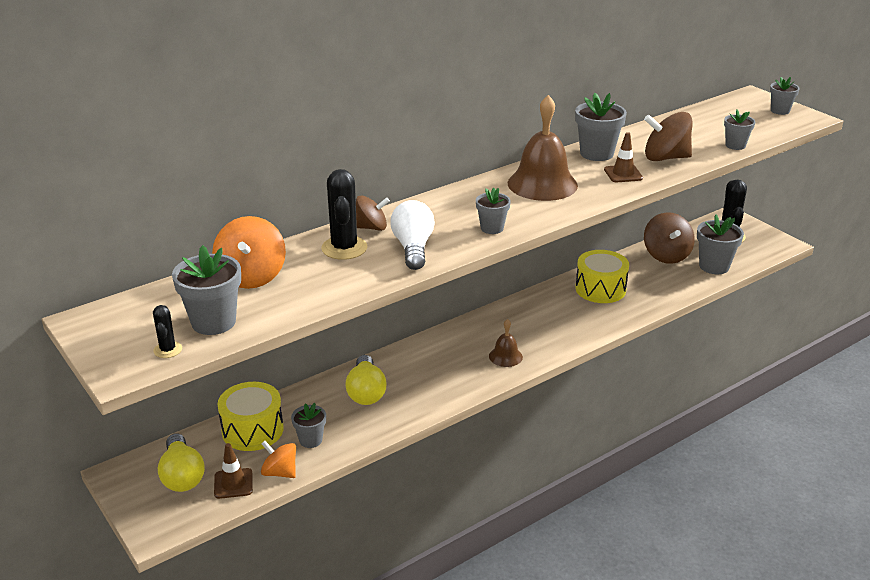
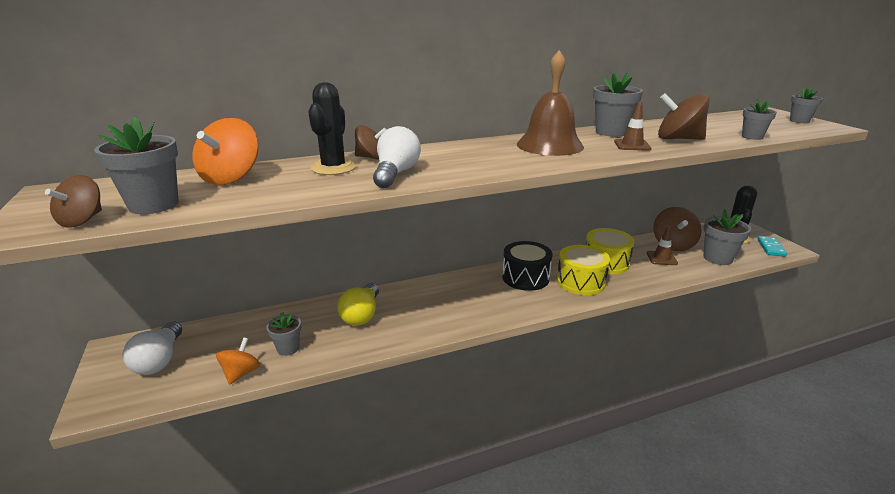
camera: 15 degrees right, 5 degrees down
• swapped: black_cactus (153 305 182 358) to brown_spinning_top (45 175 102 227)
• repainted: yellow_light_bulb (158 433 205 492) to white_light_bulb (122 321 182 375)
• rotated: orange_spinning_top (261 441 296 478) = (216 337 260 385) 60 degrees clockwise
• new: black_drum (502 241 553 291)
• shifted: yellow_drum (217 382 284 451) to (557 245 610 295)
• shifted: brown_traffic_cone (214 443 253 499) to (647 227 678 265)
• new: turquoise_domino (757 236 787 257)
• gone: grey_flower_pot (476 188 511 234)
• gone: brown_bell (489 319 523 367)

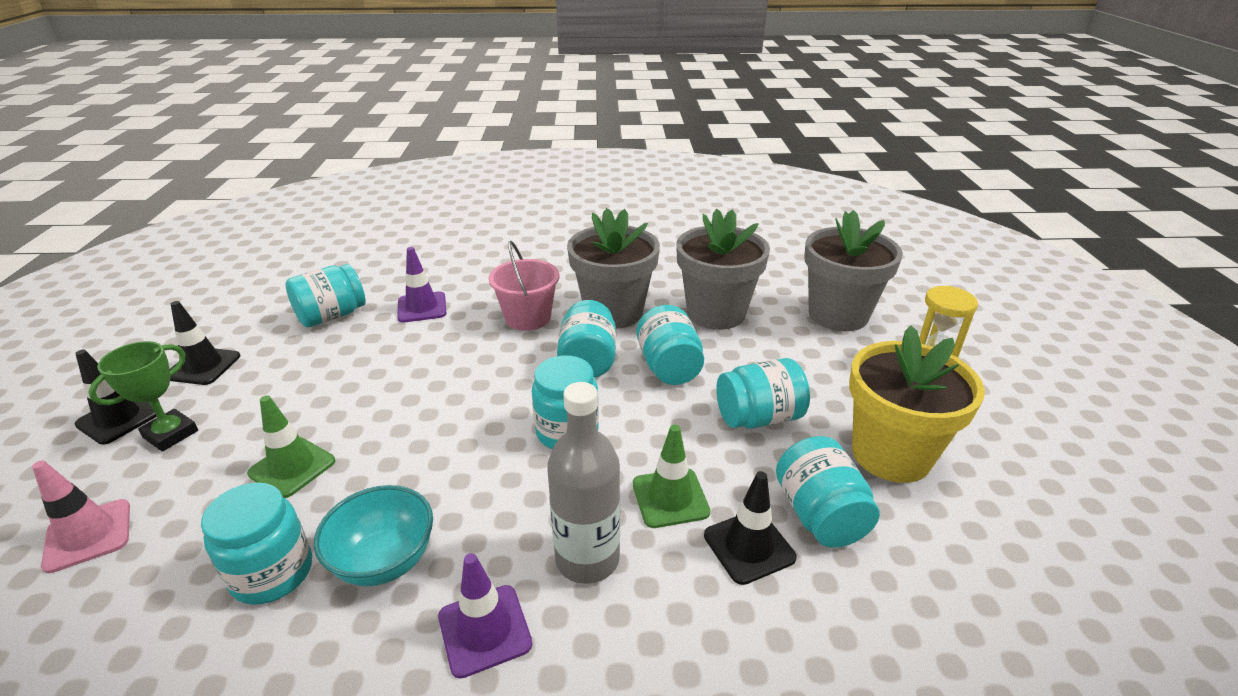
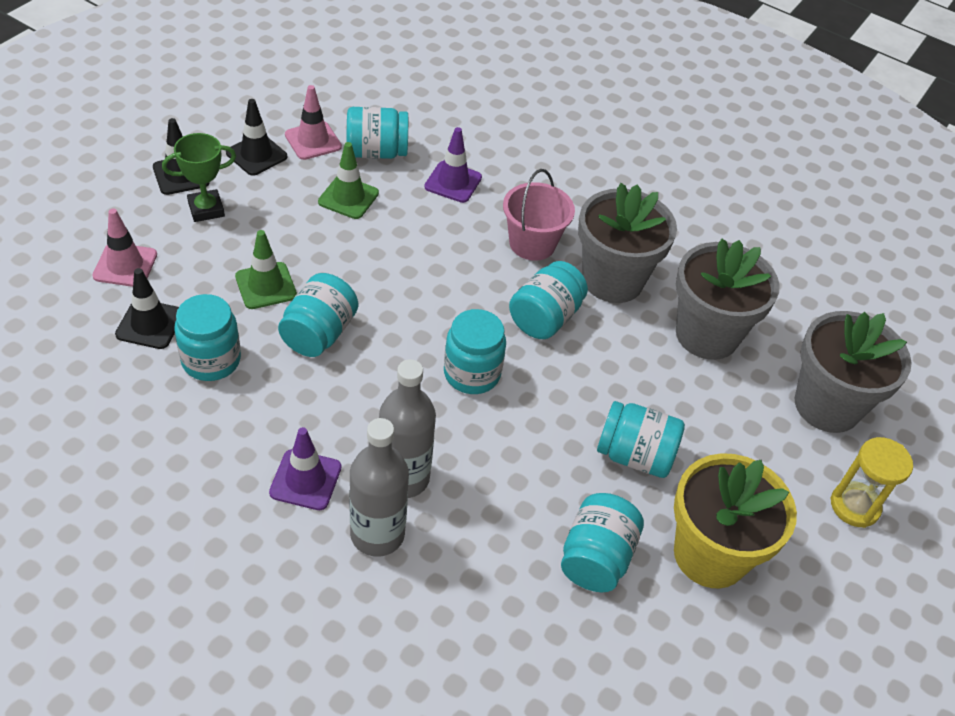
camera: 30 degrees right, 15 degrees up
• shifted: black_traffic_cone (704 471 797 585) to (115 268 179 349)
• shifted: turquoise_jar (637 305 704 385) to (278 273 358 357)
• new: pink_traffic_cone (285 85 342 160)
• shifted: green_traffic_cone (633 425 710 528) to (318 142 379 219)
• new: grey_bottle (349 418 409 557)
• gone: turquoise_bowl (314 485 433 586)

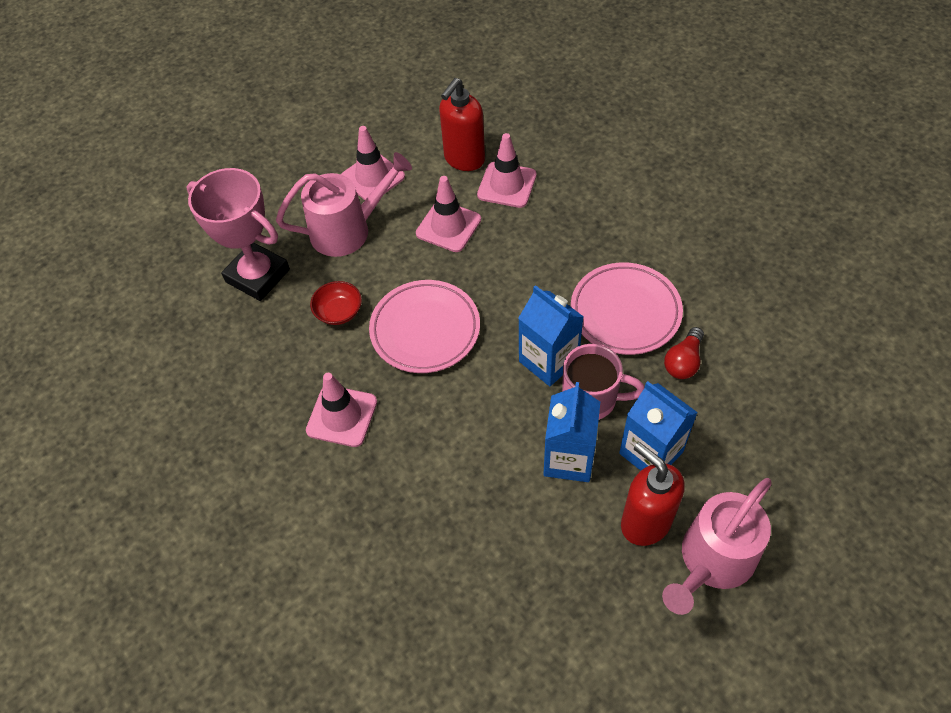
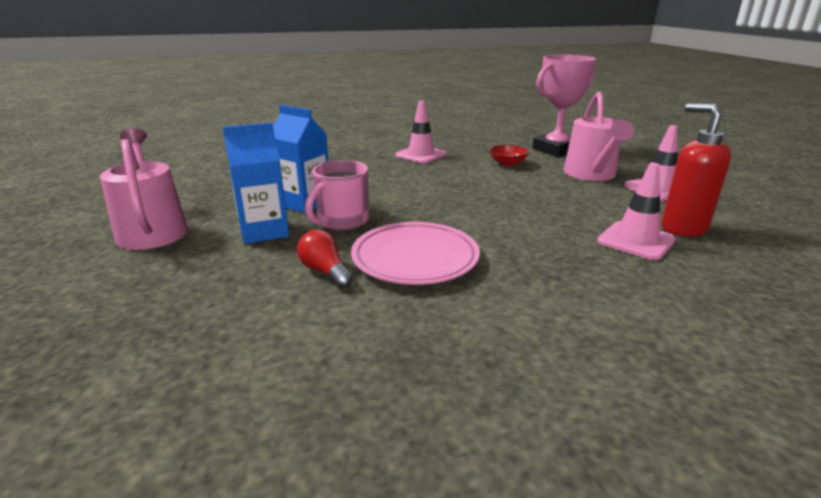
camera: 110 degrees right, 30 degrees down
• gone: pink_plate (369 280 480 373)
• gone: pink_traffic_cone (416 176 481 252)
• gone: blue_carton (518 285 584 386)
• gone: red_soap_dispenser (621 442 685 546)

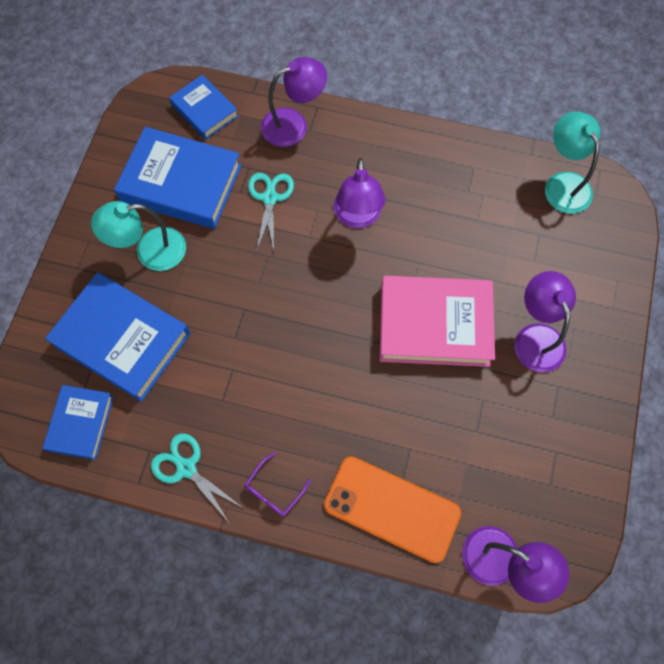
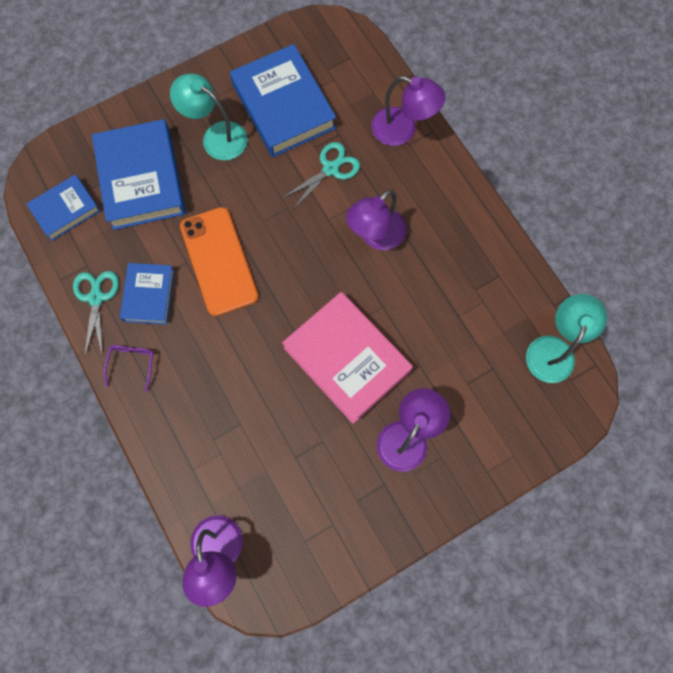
camera: 45 degrees right, 5 degrees up
• rotated: purple_glasses (245 452 311 516) = (103 345 154 392) 105 degrees clockwise
• shifted: blue_book (169 75 239 140) to (120 263 175 324)
• shifted: orange_phone (324 456 461 563) to (180 207 259 316)

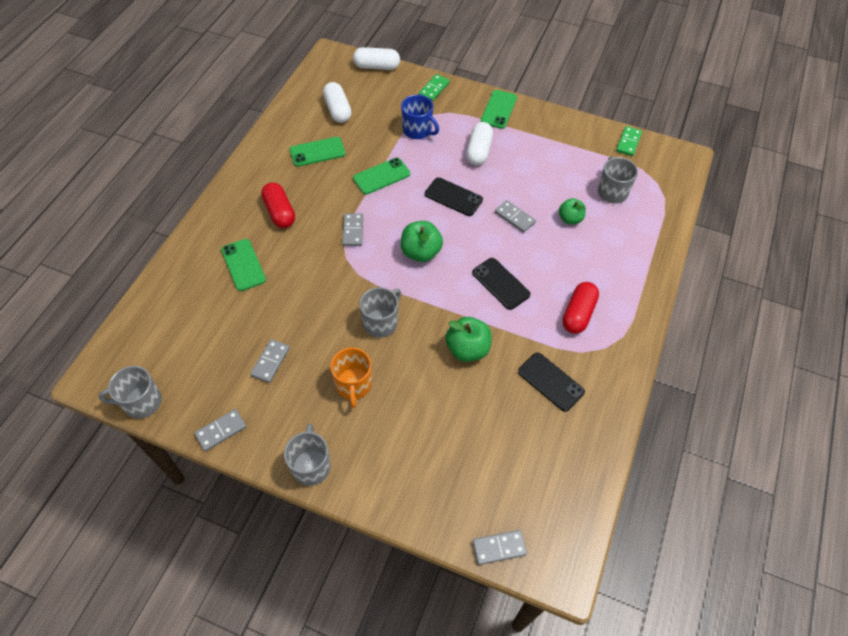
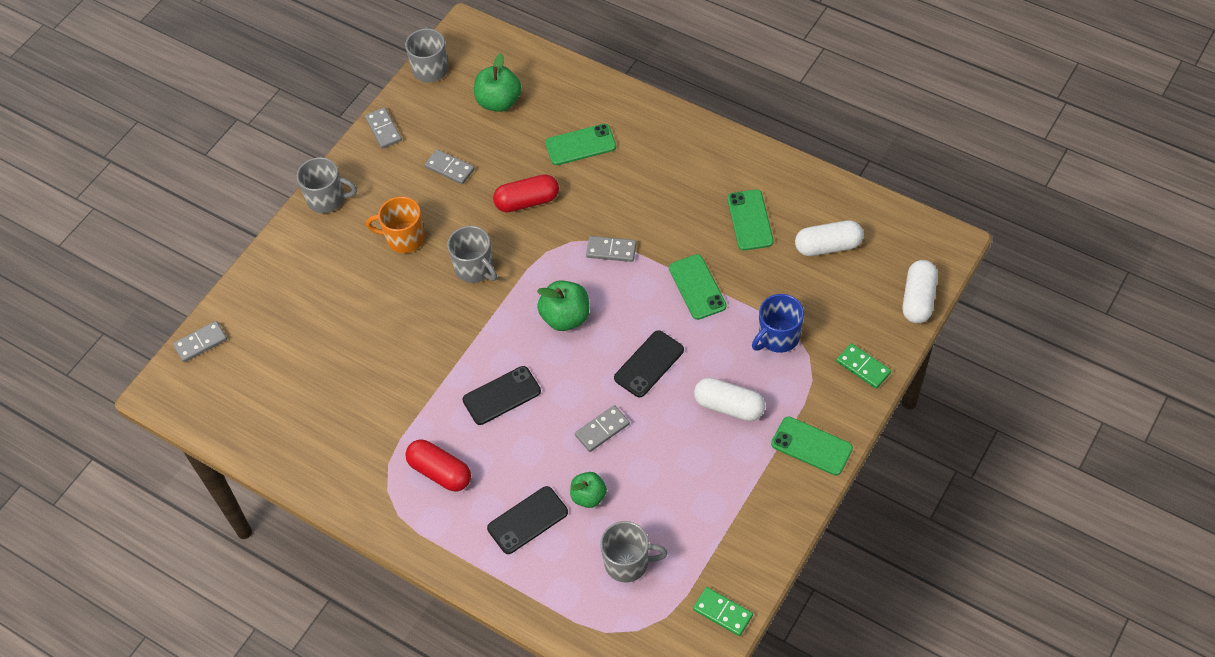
camera: 105 degrees right, 0 degrees up
• rotated: grey_domino (472 530 527 565) = (173 321 227 362) 60 degrees clockwise
• shifted: green_apple (446 317 492 362) to (474 53 521 112)
• shifted: black_phone (518 352 585 412) to (487 486 568 554)
• shifted: red_capsule (261 182 295 228) to (493 174 559 212)

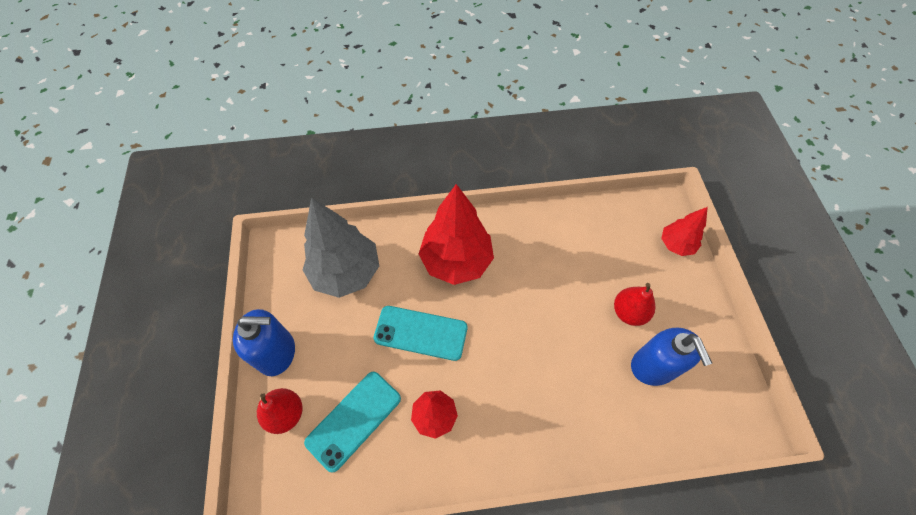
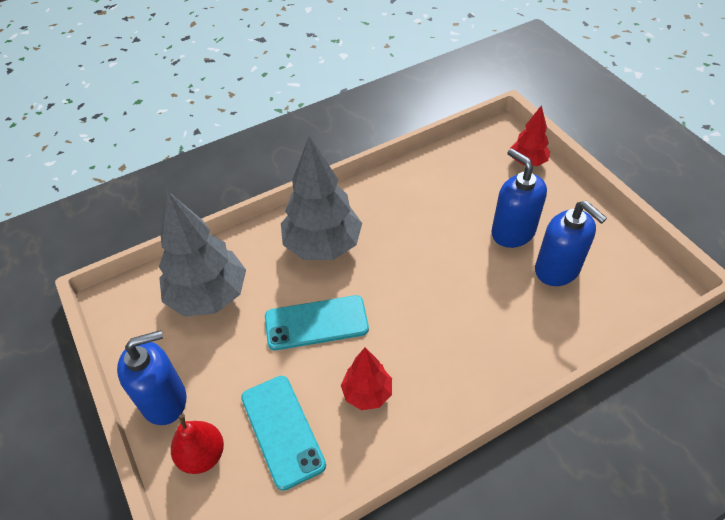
camera: 20 degrees left, 10 degrees down
• rotated: turquoise_phone (304 372 401 472) = (241 376 326 491) 45 degrees counterclockwise
• repainted: red_tree (419 184 494 285) to grey_tree (281 136 362 260)
• swapped: red_pear (614 283 655 326) to blue_soap_dispenser (491 148 547 248)

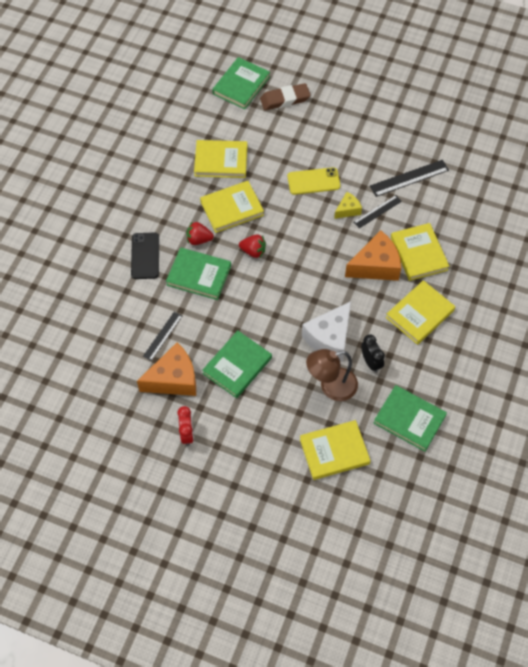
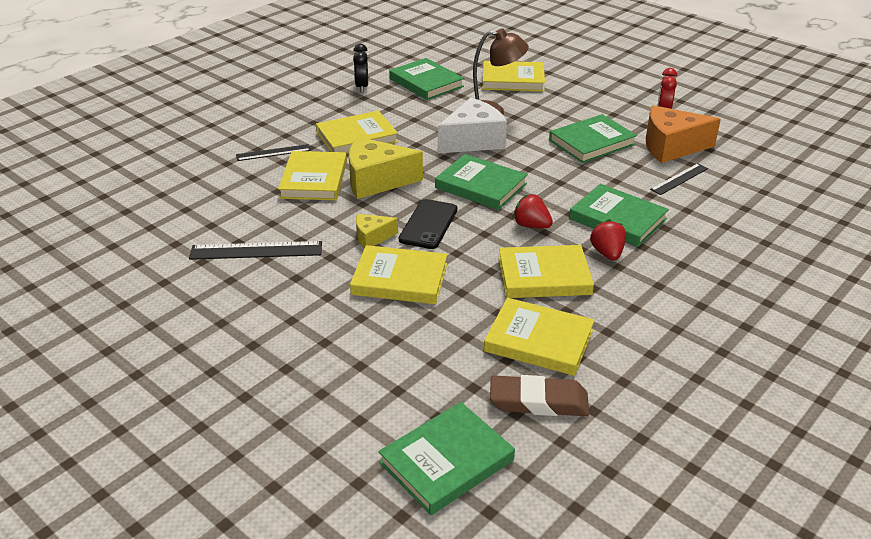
camera: 160 degrees left, 25 degrees down
• shifted: black_ruler (354 195 402 228) to (236 144 311 161)
• repainted: orange_cheese (345 230 401 281) to yellow_cheese (349 137 423 199)
• swapped: yellow_phone (288 167 340 195) to yellow_book (350 245 447 304)
• shifted: black_clock (361 334 385 373) to (353 44 368 92)
• shifted: black_phone (131 232 159 279) to (399 199 457 249)
• new: green_book (435 154 528 210)
• shifted: brown_eraser (260 83 310 110) to (490 375 589 416)
• rotated: red_strawberry (187 222 214 245) = (590 219 626 261) 120 degrees counterclockwise

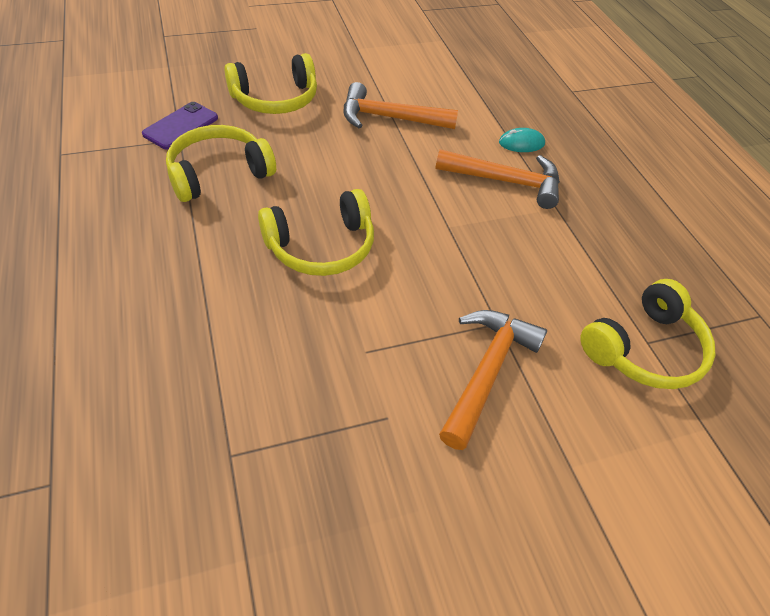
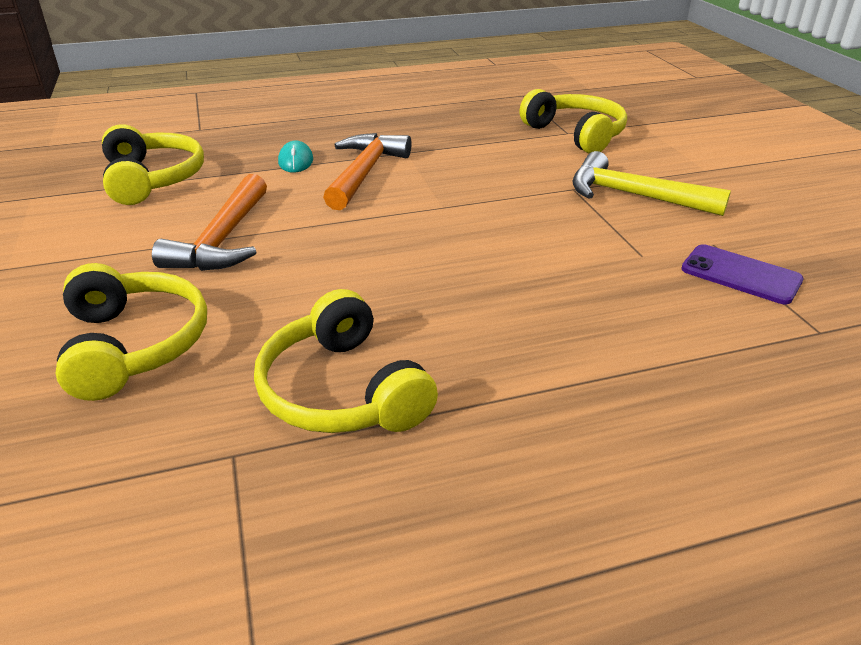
camera: 85 degrees left, 15 degrees down
• shifted: yellow_headphones (258 189 374 276) to (102 124 204 205)
• repainted: orange_hammer (439 310 547 450) to yellow_hammer (572 151 731 216)
• shifted: purple_phone (142 102 218 150) to (681 244 803 304)

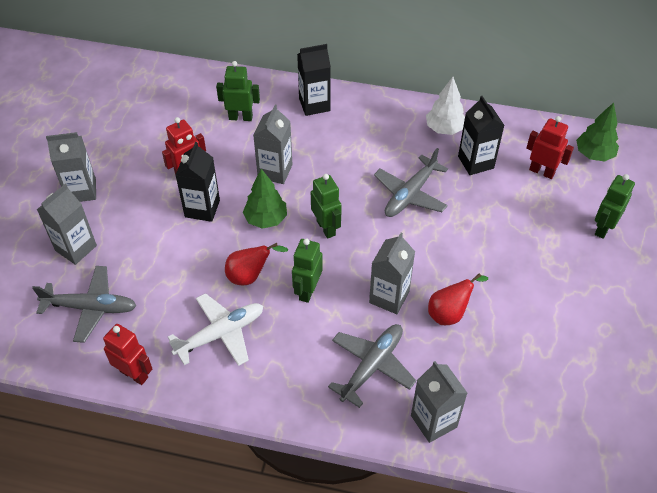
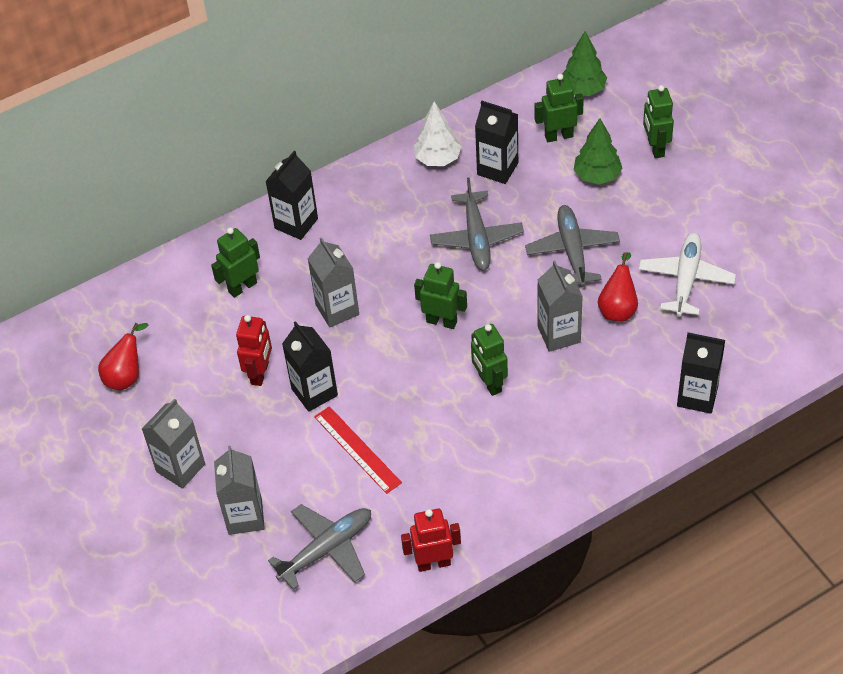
camera: 40 degrees left, 0 degrees up
• shifted: red_pear (225 243 288 285) to (98 323 148 390)
• new: red_ruler (314 406 402 494)
• shifted: grey_plane (328 324 416 408) to (525 205 620 287)
• repainted: red_robot (526 116 574 179) to green_robot (535 74 584 142)
• shifted: green_tree (243 169 287 229) to (574 118 623 184)
• shifted: white_plane (168 293 263 366) to (639 233 736 317)
• repainted: grey_carton (411 361 467 443) to black_carton (677 332 725 414)

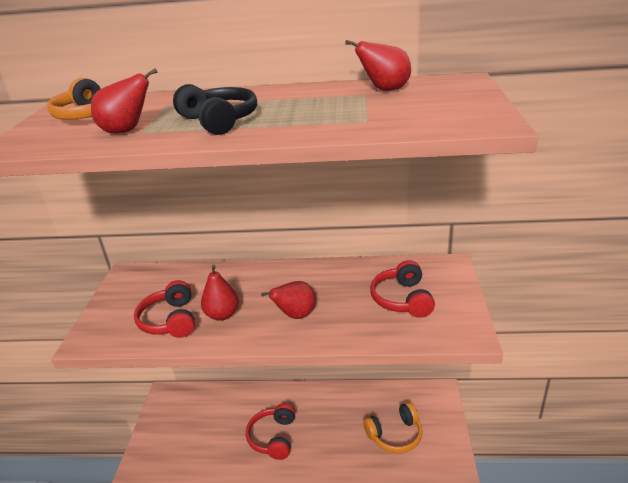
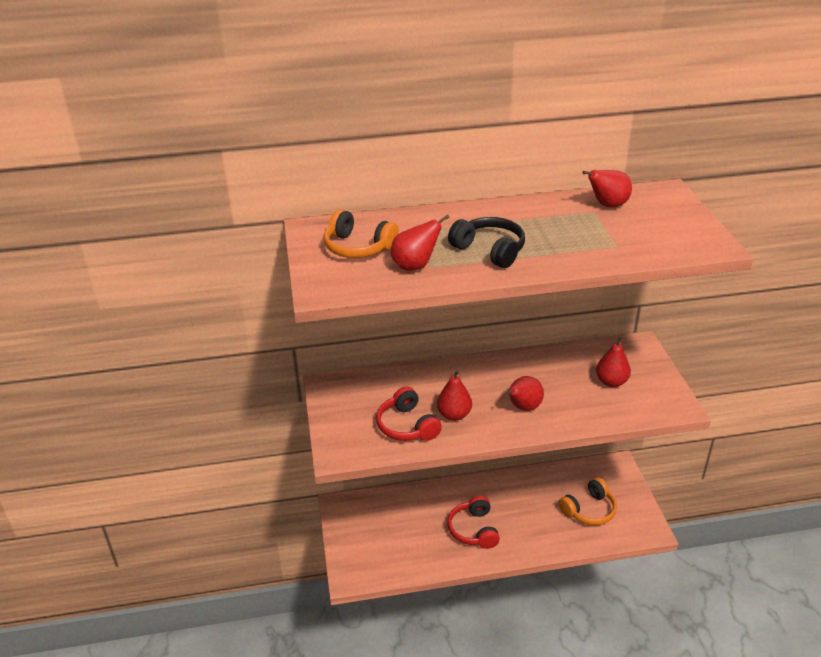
camera: 15 degrees left, 5 degrees up
• swapped: red_headphones (370 260 435 318) to red_pear (596 337 631 387)

